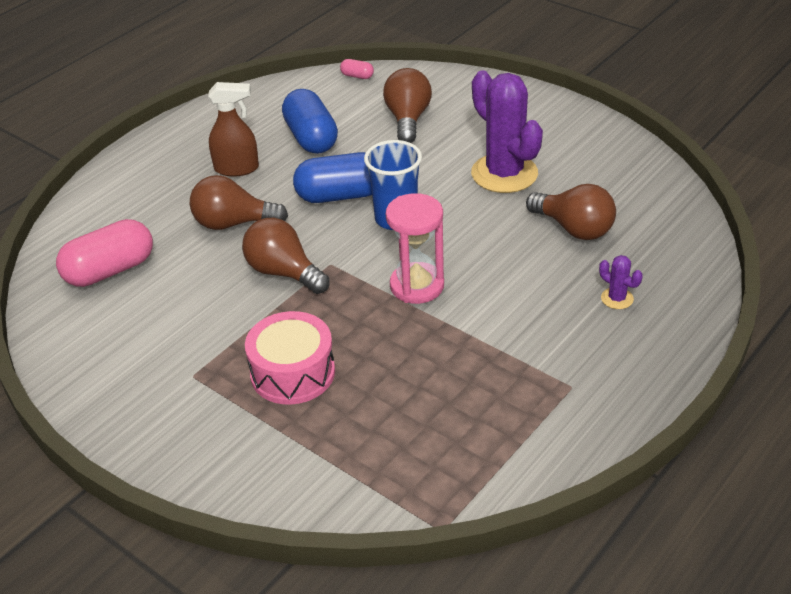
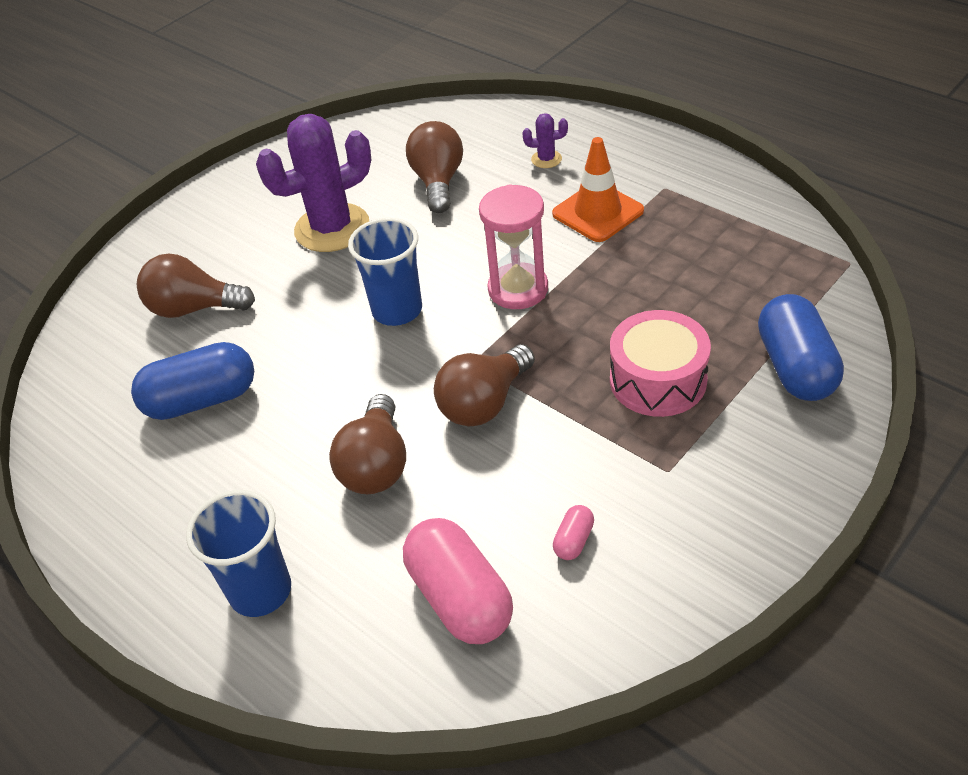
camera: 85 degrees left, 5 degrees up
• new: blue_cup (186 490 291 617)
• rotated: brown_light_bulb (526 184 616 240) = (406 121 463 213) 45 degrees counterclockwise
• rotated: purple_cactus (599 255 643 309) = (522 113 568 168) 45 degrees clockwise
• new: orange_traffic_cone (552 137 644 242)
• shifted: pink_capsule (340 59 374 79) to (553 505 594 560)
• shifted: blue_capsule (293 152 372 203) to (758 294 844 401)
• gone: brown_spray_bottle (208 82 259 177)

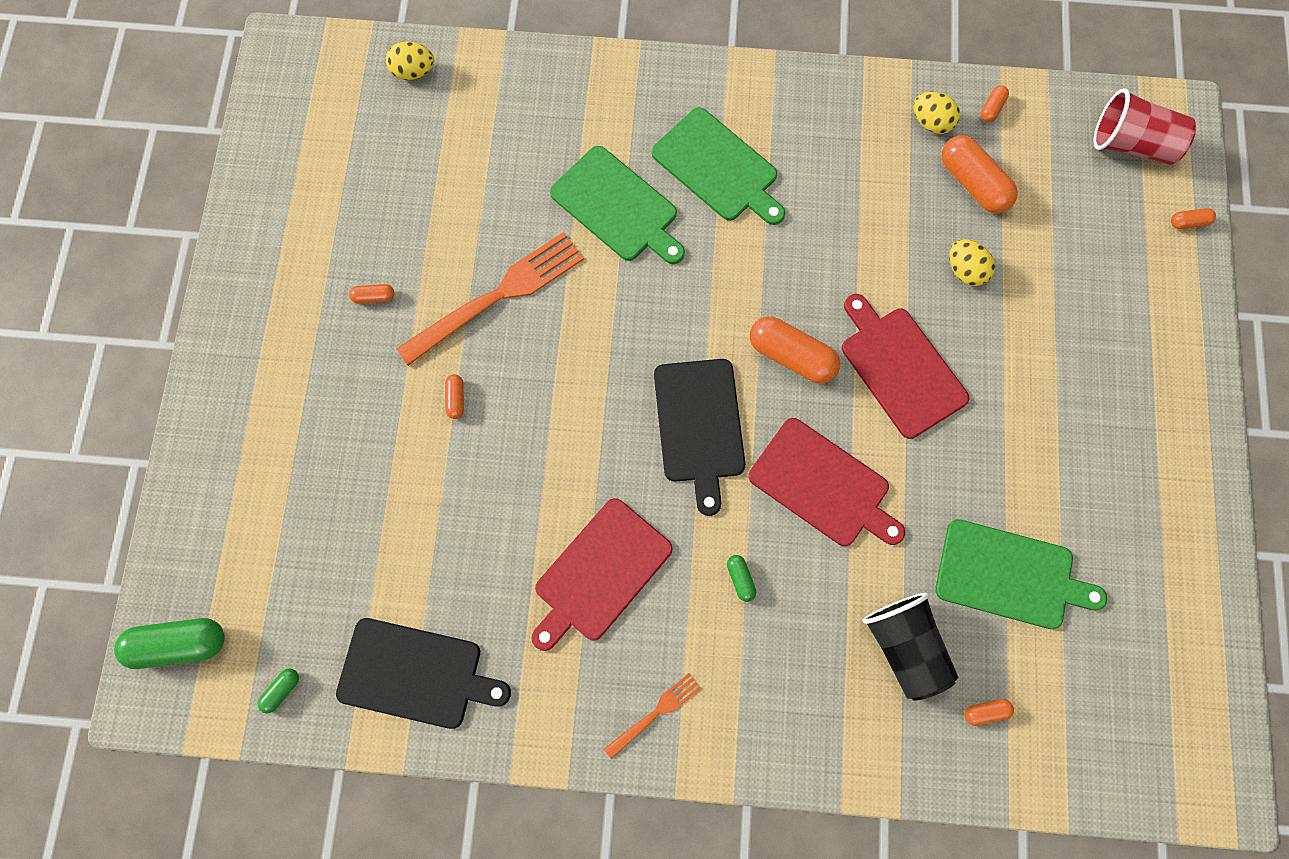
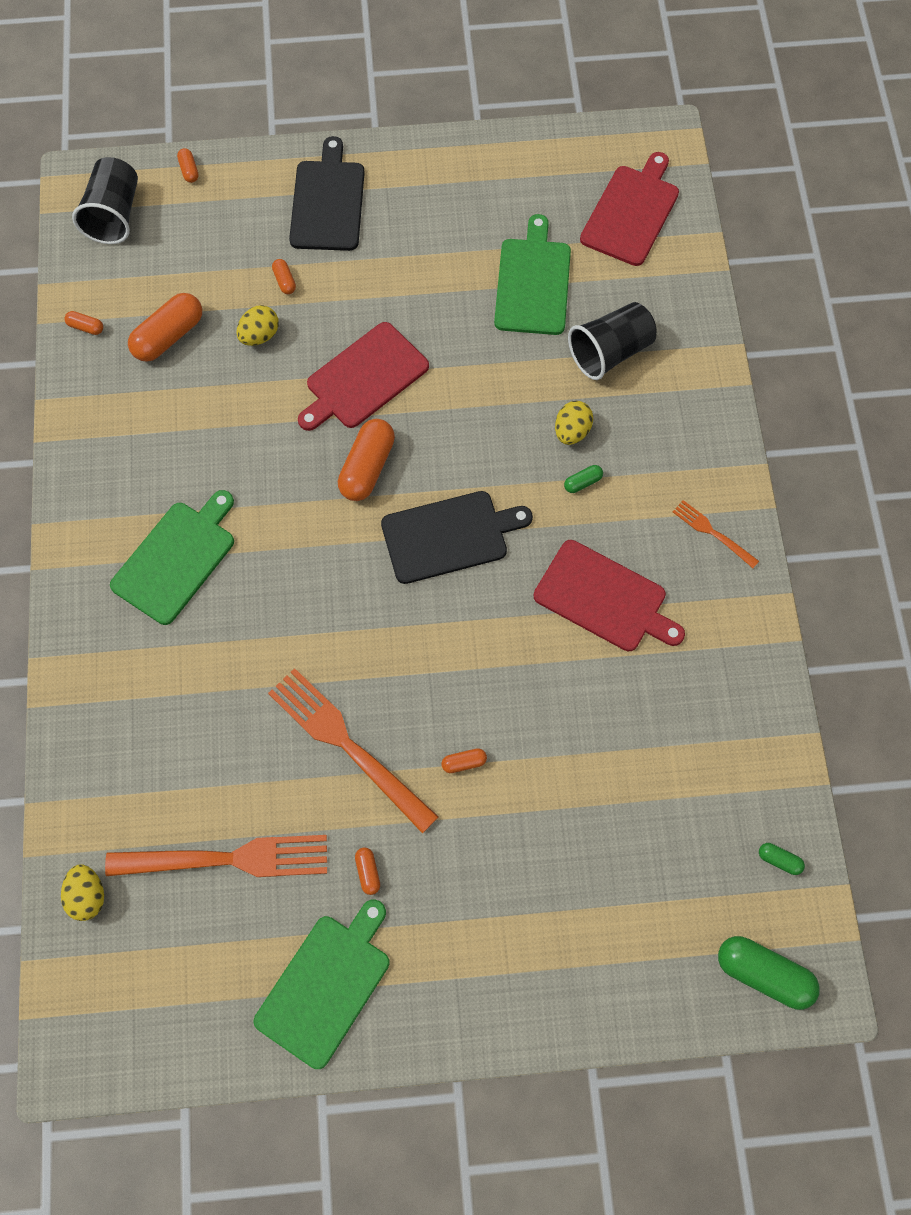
camera: 100 degrees left, 5 degrees down
• repainted: red_cup (1093 88 1196 165) to black_cup (72 157 138 244)
• new: orange_fork (105 835 327 877)
• shifted: green_cutting_board (550 146 685 264) to (254 899 389 1069)
• shifted: orange_capsule (964 699 1014 726) to (272 259 296 294)
• shifted: black_cutting_board (336 618 511 729) to (289 136 365 251)
• shifted: yellow_egg (913 92 960 134) to (555 401 593 445)
• shifted: red_cutting_board (748 418 905 546) to (580 152 679 266)
• rotated: green_capsule (114 618 225 669) = (718 936 820 1010) 45 degrees counterclockwise

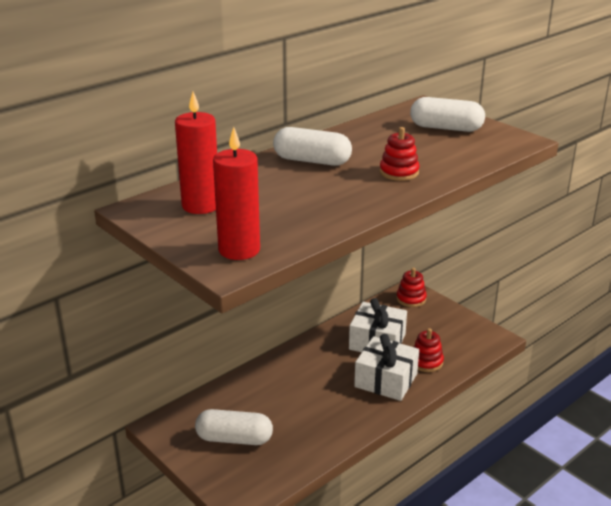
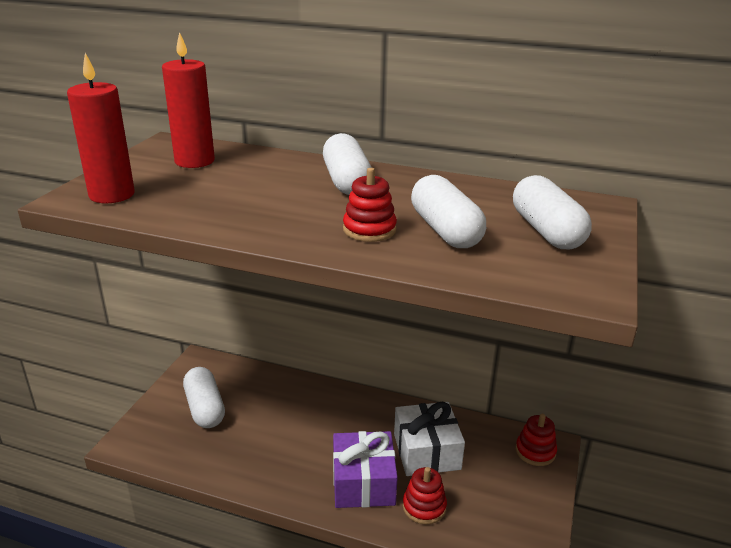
camera: 60 degrees right, 0 degrees up
• repainted: white_gift (354 334 419 401) to purple_gift (333 431 398 508)
• new: white_capsule (411 175 486 248)

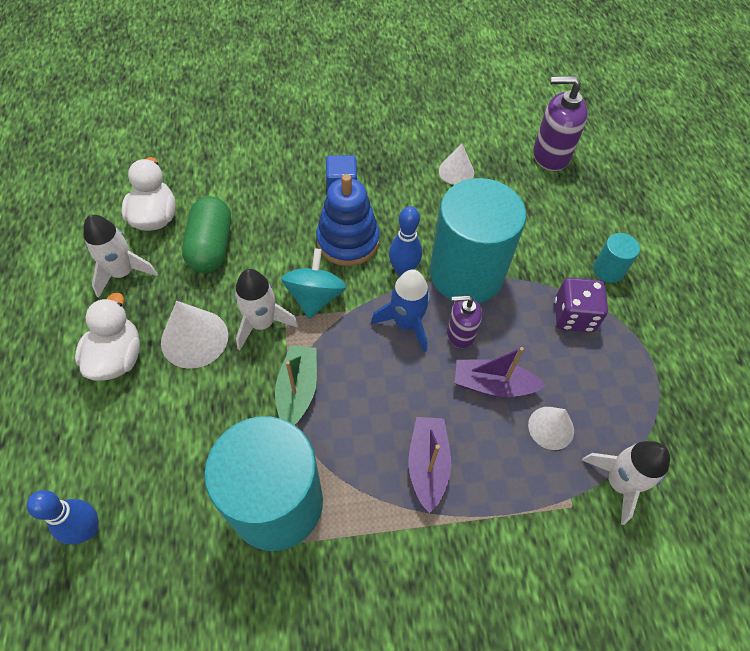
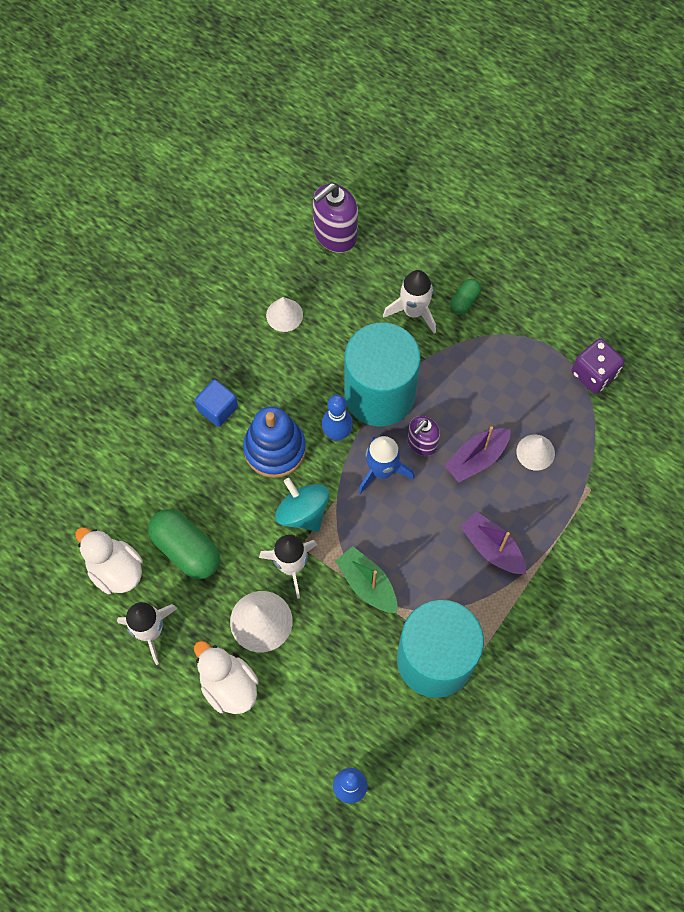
camera: 45 degrees left, 10 degrees up
• shifted: white_rocket (582 441 670 525) to (383 270 436 334)
• swapped: turquoise_cylinder (593 233 640 283) to green_capsule (450 279 481 314)
• shifted: purple_dice (555 278 608 332) to (571 338 625 394)

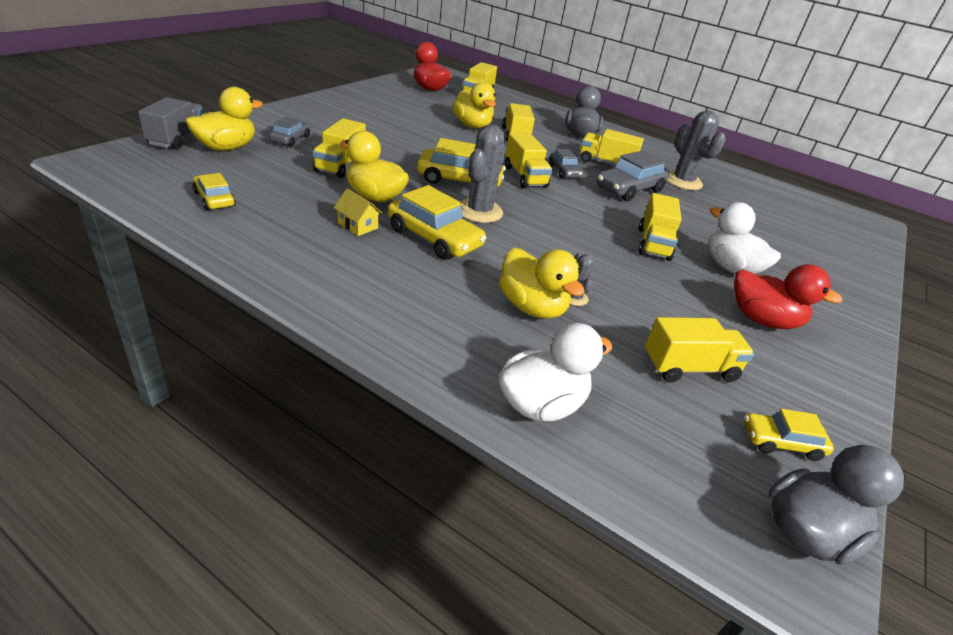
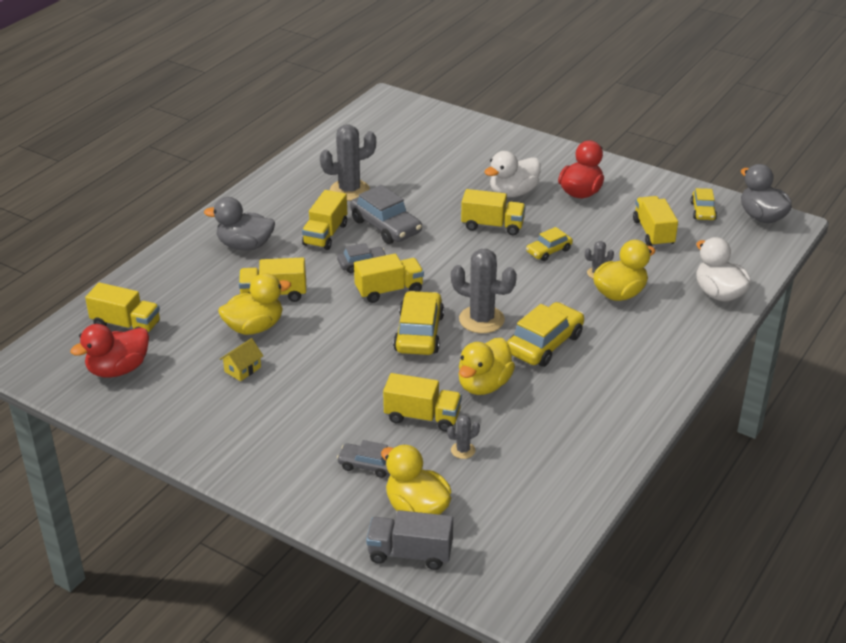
camera: 85 degrees left, 0 degrees up
• shifted: yellow_house (334 188 383 236) to (220 338 263 381)
• new: grey_cactus (447 415 480 459)
• shifted: yellow_car (193 173 236 210) to (526 227 573 261)

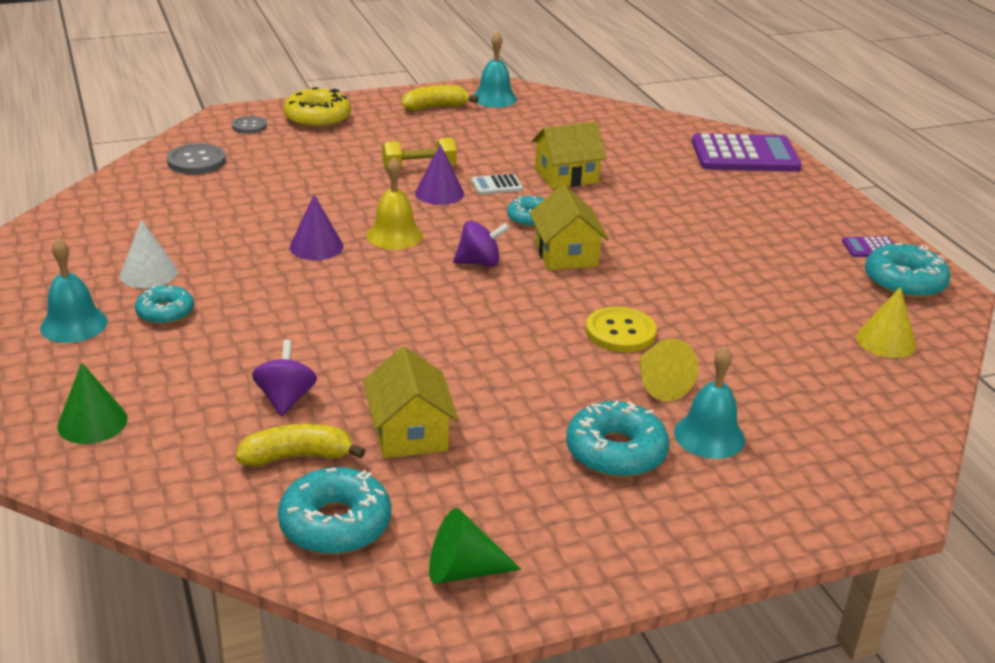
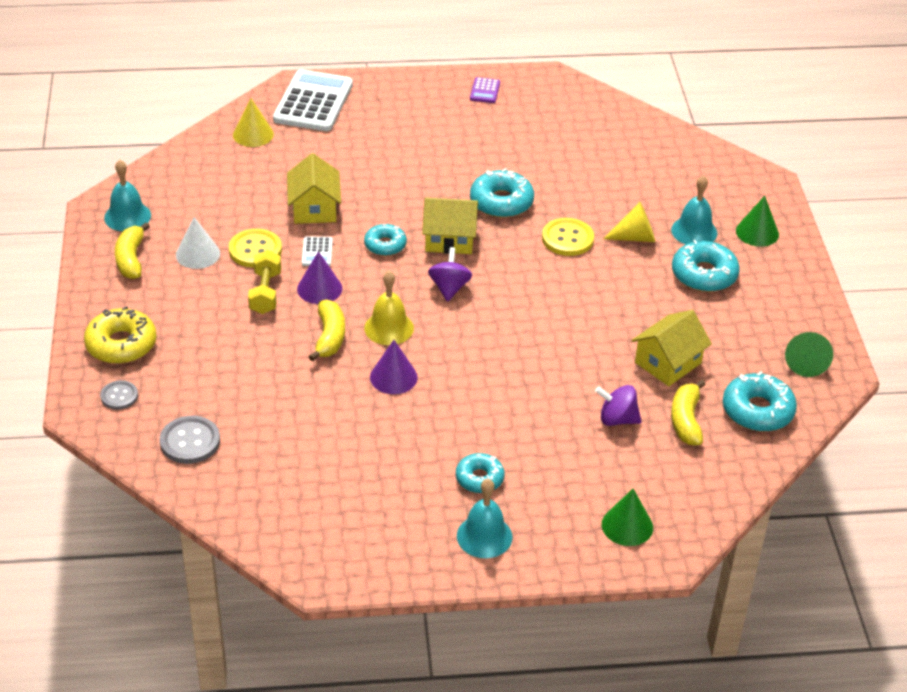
camera: 75 degrees left, 10 degrees up
• shifted: white_cone (120 220 178 288) to (176 217 220 269)
• new: yellow_button (229 229 282 268)
• shifted: yellow_cone (856 287 916 358) to (233 98 274 147)
• repainted: purple_calculator (692 133 802 172) to white_calculator (273 70 353 131)
• new: yellow_banana (309 300 345 361)
• shifted: turquoise_donut (865 243 951 299) to (470 168 534 218)
• rotated: yellow_house (363 346 458 458) = (631 310 712 386) 45 degrees counterclockwise
• new: green_cone (736 196 779 247)

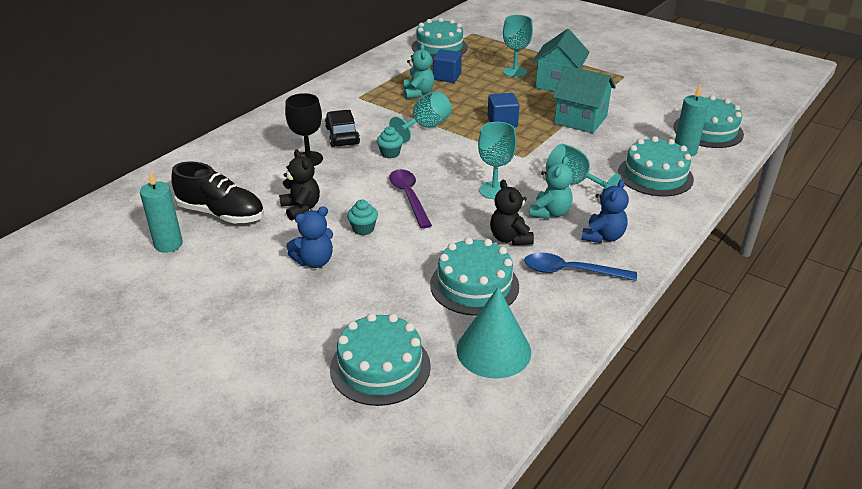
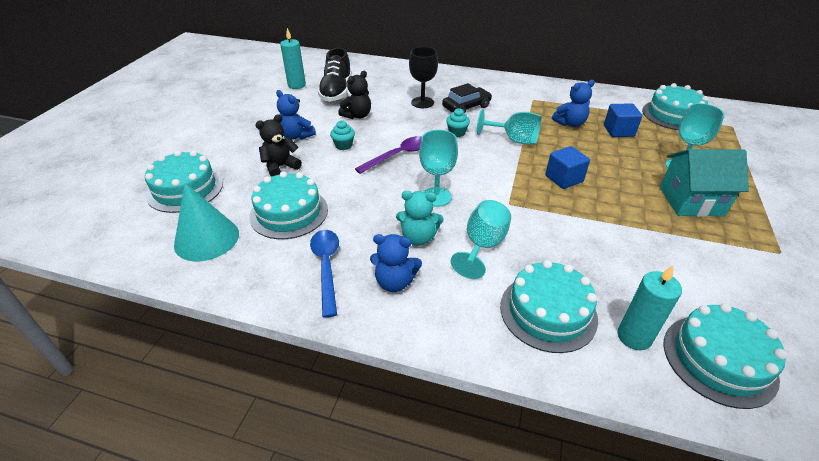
camera: 70 degrees right, 5 degrees up
• shifted: black_teddy_bear (490 180 534 245) to (255 114 302 177)
• repainted: turquoise_teddy_bear (403 44 434 99) to blue_teddy_bear (552 80 595 127)
• gone: turquoise_house (553 66 616 133)

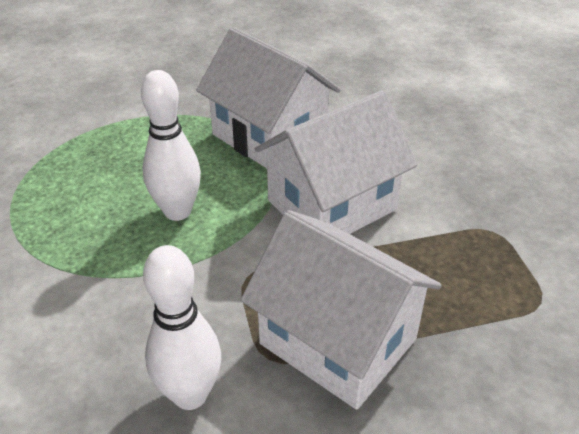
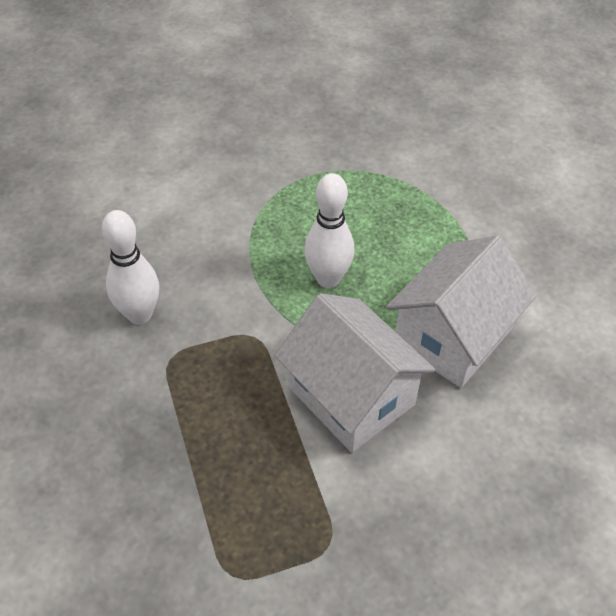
camera: 85 degrees right, 10 degrees up
• gone: white_house (241 210 442 410)

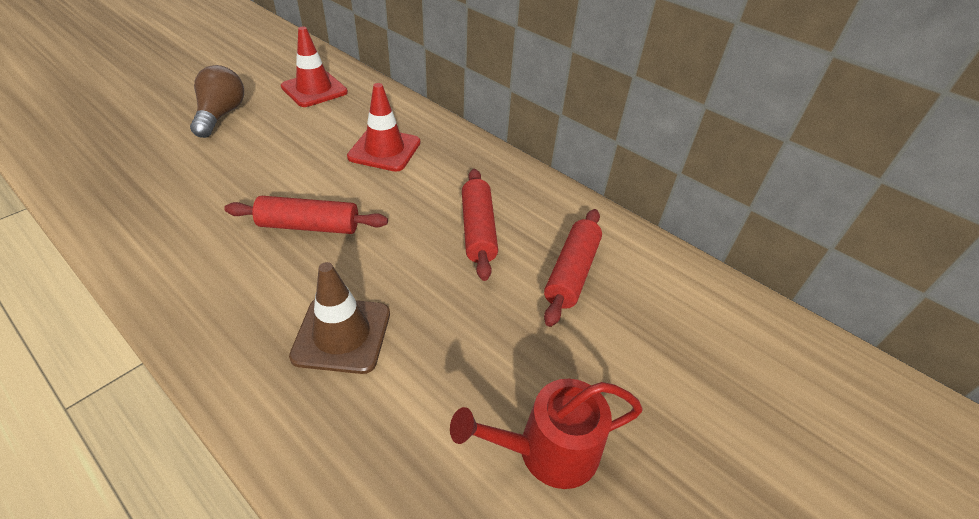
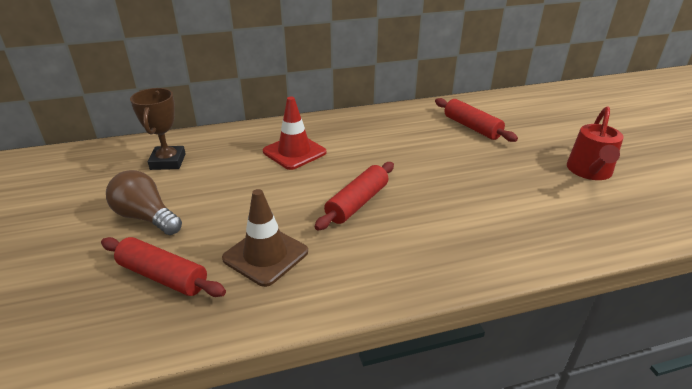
camera: 55 degrees left, 10 degrees down
• shifted: red_rolling_pin (462 169 498 281) to (101 237 226 297)
• swapped: red_traffic_cone (281 26 348 107) to brown_trophy (130 88 186 170)
• shifted: brown_traffic_cone (289 262 390 374) to (222 189 308 287)

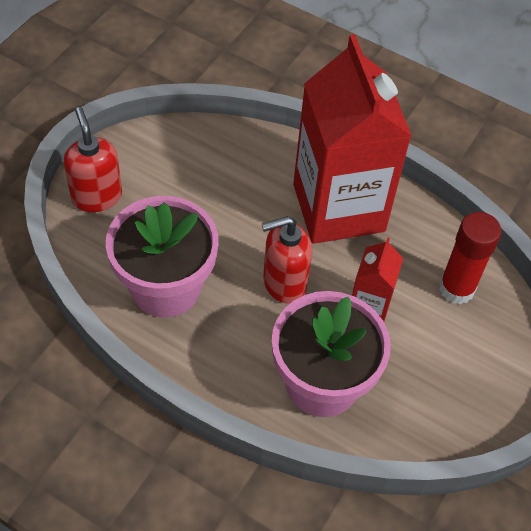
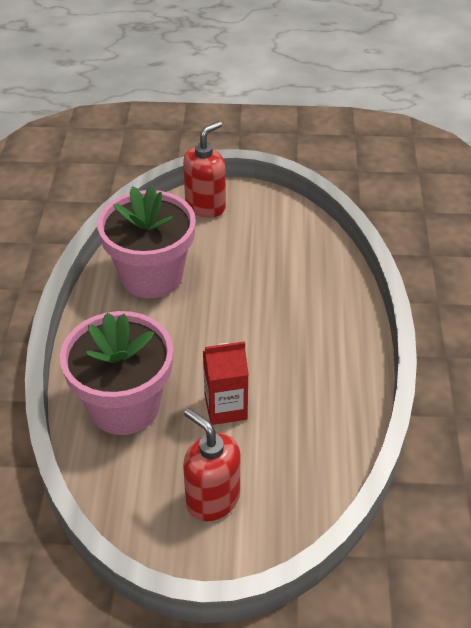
camera: 65 degrees right, 10 degrees down
• shifted: red_soap_dispenser (262 216 312 304) to (183 408 240 521)
• gone: red_carton (293 34 412 244)
• gone: red_glue_stick (439 212 502 304)

